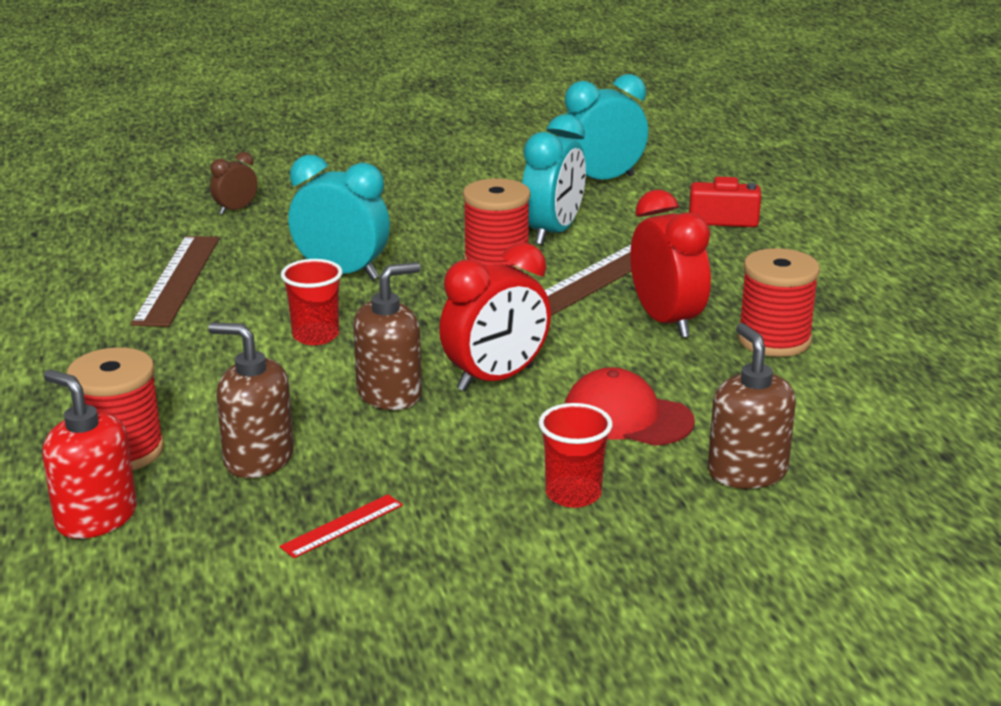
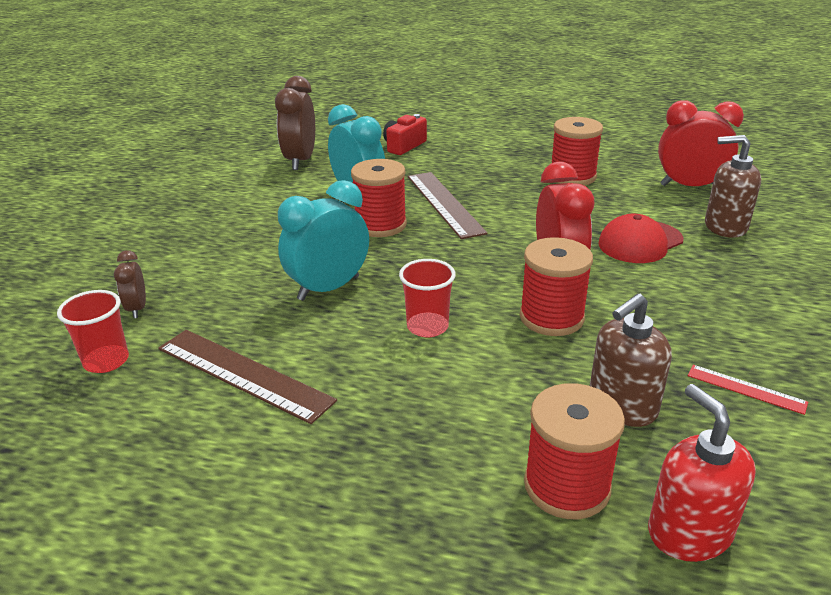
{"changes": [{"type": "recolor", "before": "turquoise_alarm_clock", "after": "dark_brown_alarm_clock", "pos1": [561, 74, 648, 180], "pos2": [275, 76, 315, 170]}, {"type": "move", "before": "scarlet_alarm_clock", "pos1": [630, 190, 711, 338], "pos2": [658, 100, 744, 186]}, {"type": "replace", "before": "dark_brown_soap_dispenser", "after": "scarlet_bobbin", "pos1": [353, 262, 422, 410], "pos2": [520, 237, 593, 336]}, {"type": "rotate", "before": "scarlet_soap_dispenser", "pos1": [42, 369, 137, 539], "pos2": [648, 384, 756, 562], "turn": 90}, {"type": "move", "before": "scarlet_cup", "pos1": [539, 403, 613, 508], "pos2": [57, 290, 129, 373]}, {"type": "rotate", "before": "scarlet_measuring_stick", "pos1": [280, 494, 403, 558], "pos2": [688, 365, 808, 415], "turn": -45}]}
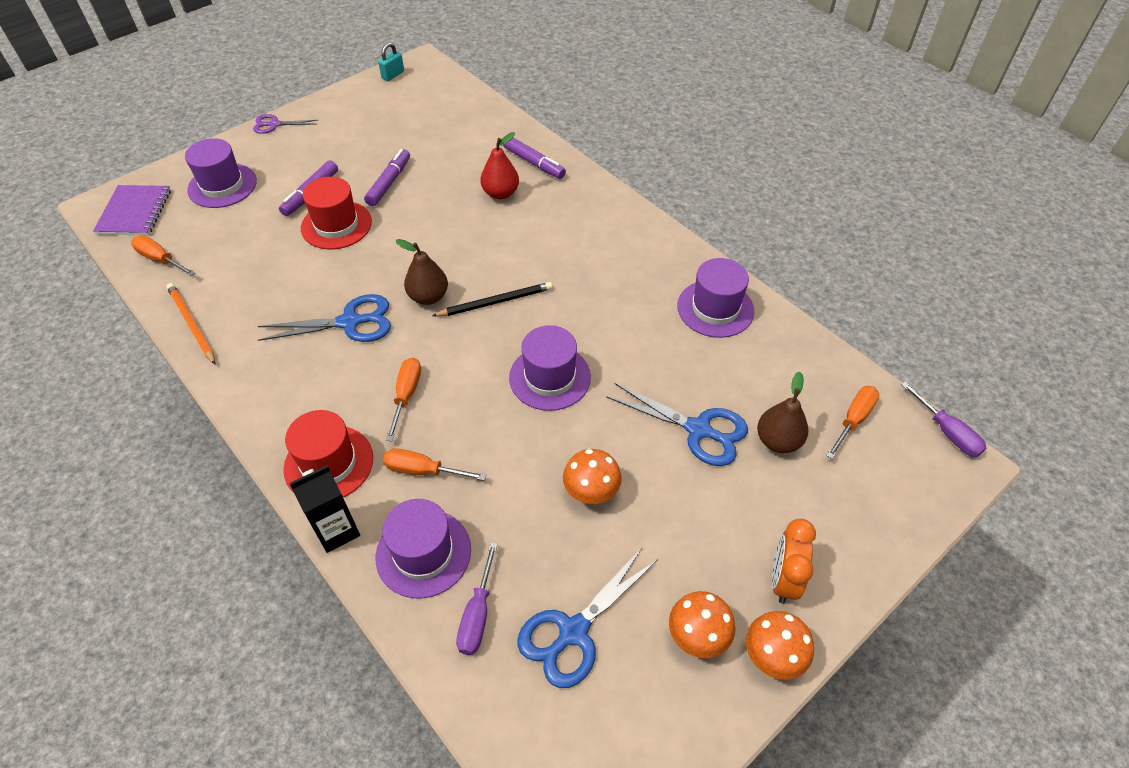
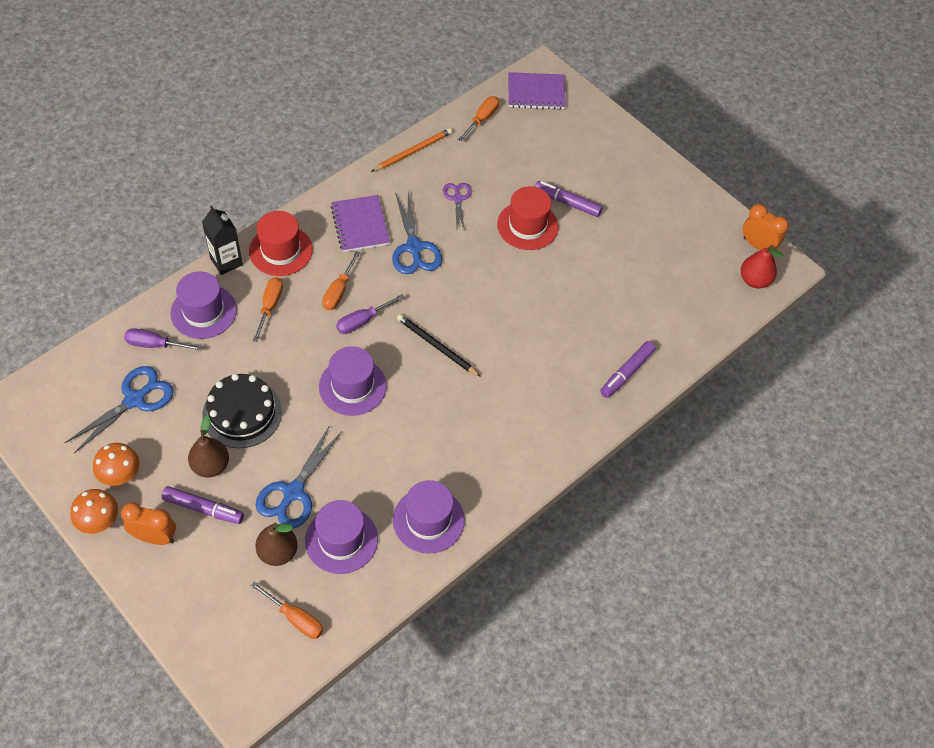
{"changes": [{"type": "replace", "before": "turquoise_small_lock", "after": "orange-coloured_alarm_clock", "pos1": [378, 43, 404, 81], "pos2": [743, 204, 789, 250]}, {"type": "move", "before": "violet_shears", "pos1": [253, 114, 318, 134], "pos2": [443, 183, 472, 231]}, {"type": "move", "before": "scarlet_pear_fruit", "pos1": [480, 132, 519, 199], "pos2": [741, 245, 783, 288]}, {"type": "move", "before": "violet_tall_hat", "pos1": [185, 138, 257, 208], "pos2": [305, 500, 378, 574]}, {"type": "move", "before": "violet_marker", "pos1": [364, 149, 410, 206], "pos2": [161, 486, 244, 524]}, {"type": "move", "before": "dark_brown_pear_fruit", "pos1": [396, 239, 448, 305], "pos2": [188, 415, 229, 478]}, {"type": "rotate", "before": "jet-black_pencil", "pos1": [432, 282, 553, 316], "pos2": [397, 314, 481, 377], "turn": 150}, {"type": "rotate", "before": "orange-coloured_screwdriver", "pos1": [386, 357, 421, 441], "pos2": [322, 251, 360, 310], "turn": 105}, {"type": "move", "before": "violet_screwdriver", "pos1": [901, 382, 986, 457], "pos2": [336, 294, 405, 334]}, {"type": "replace", "before": "orange-coloured_fungus", "after": "jet-black_gateau", "pos1": [563, 449, 622, 504], "pos2": [202, 374, 282, 448]}, {"type": "rotate", "before": "blue_shears", "pos1": [517, 547, 658, 688], "pos2": [65, 366, 174, 453], "turn": 90}, {"type": "insert", "after": "violet_notepad", "pos2": [330, 195, 390, 252]}]}
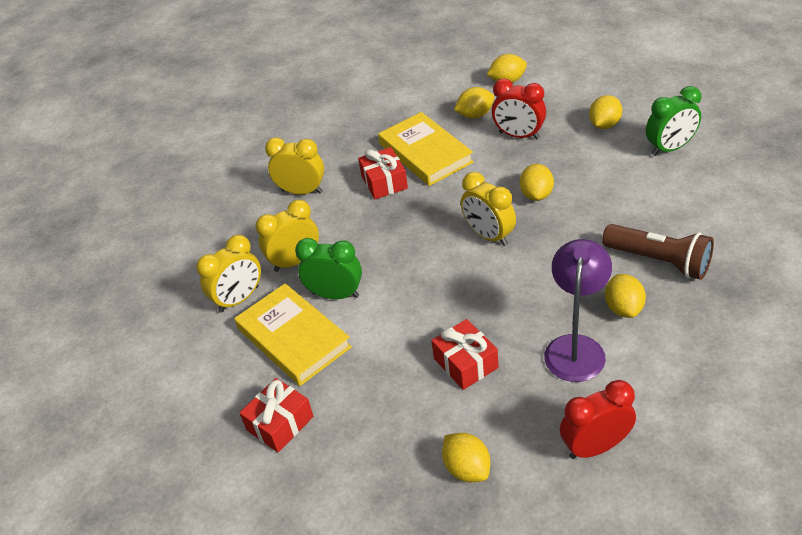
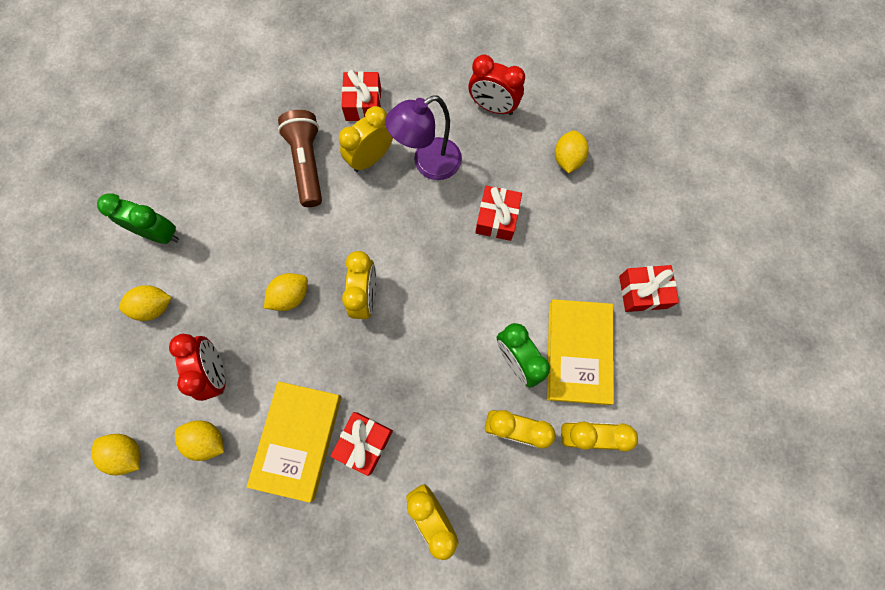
{"changes": [{"type": "replace", "before": "bright_yellow_toy_lemon", "after": "bright_yellow_alarm_clock", "pos1": [605, 274, 646, 318], "pos2": [339, 106, 393, 172]}, {"type": "insert", "after": "scarlet_gift", "pos2": [341, 70, 381, 121]}]}
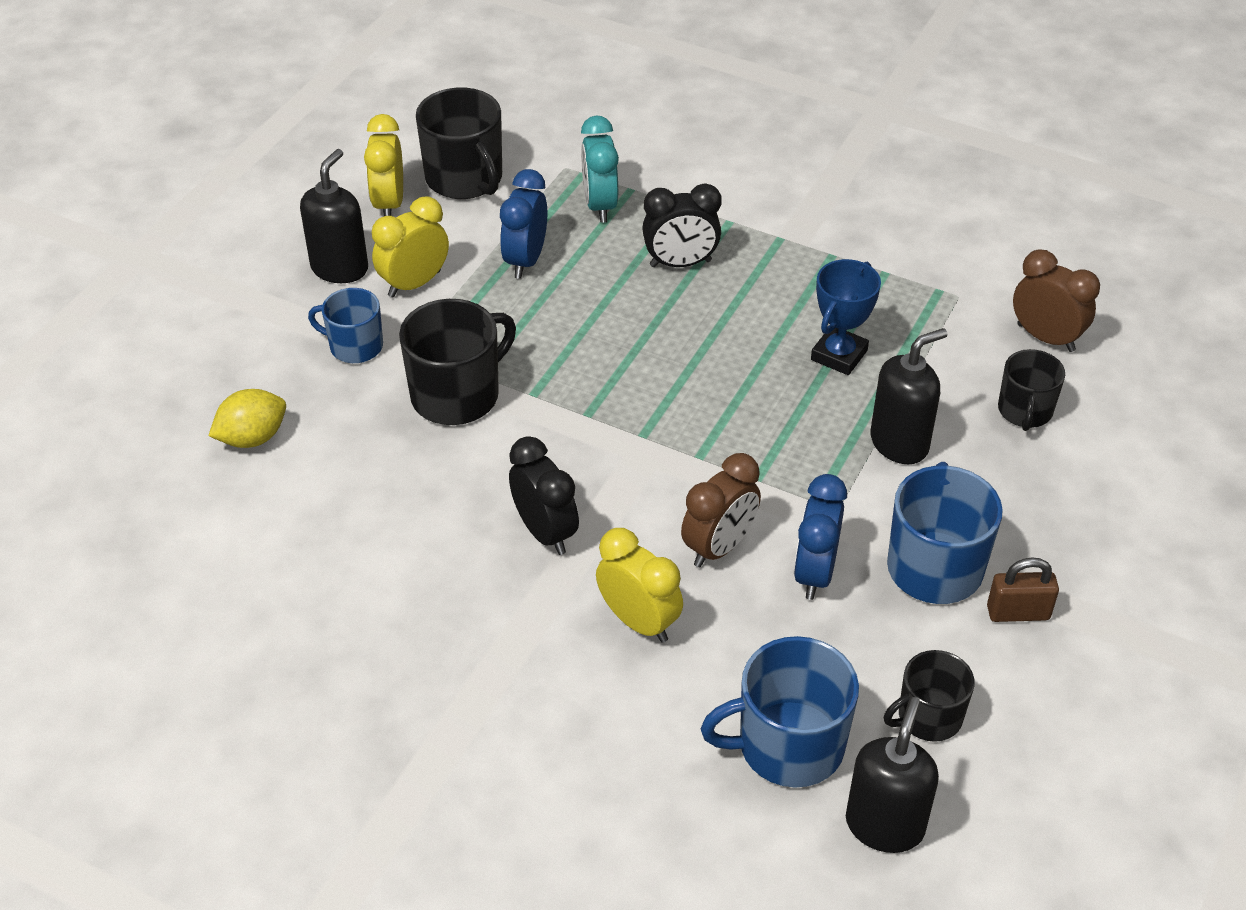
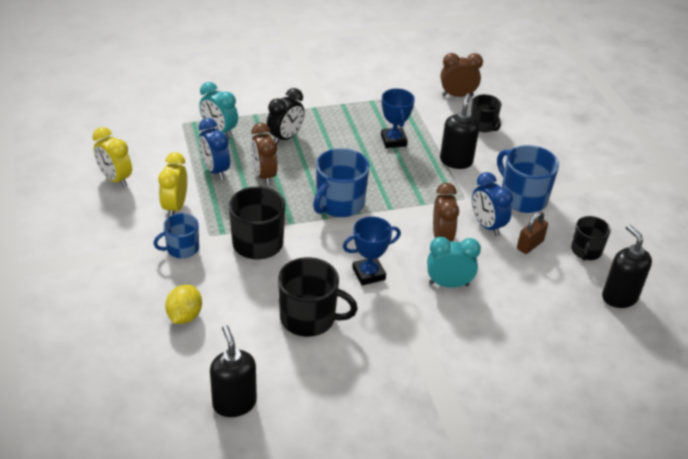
{"changes": [{"type": "move", "before": "jet-black_tea_mug", "pos1": [416, 88, 502, 199], "pos2": [278, 257, 358, 337]}, {"type": "move", "before": "jet-black_soap_dispenser", "pos1": [300, 149, 368, 283], "pos2": [210, 325, 257, 417]}, {"type": "replace", "before": "jet-black_alarm_clock", "after": "blue_prize_cup", "pos1": [509, 436, 579, 555], "pos2": [343, 216, 401, 285]}, {"type": "recolor", "before": "bright_yellow_alarm_clock", "after": "turquoise_alarm_clock", "pos1": [596, 528, 683, 643], "pos2": [427, 237, 481, 288]}, {"type": "move", "before": "dark_brown_small_lock", "pos1": [987, 557, 1059, 622], "pos2": [517, 211, 548, 254]}, {"type": "move", "before": "blue_tea_mug", "pos1": [701, 636, 859, 787], "pos2": [313, 148, 370, 217]}, {"type": "insert", "after": "dark_brown_alarm_clock", "pos2": [251, 123, 278, 186]}]}
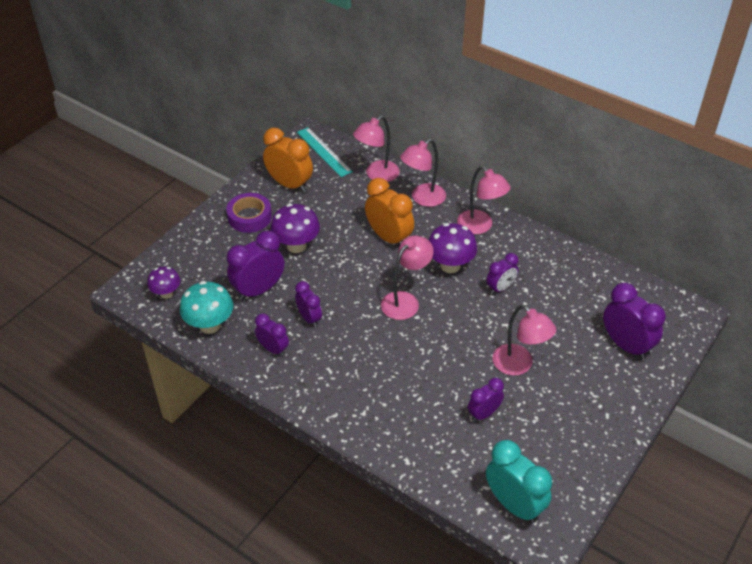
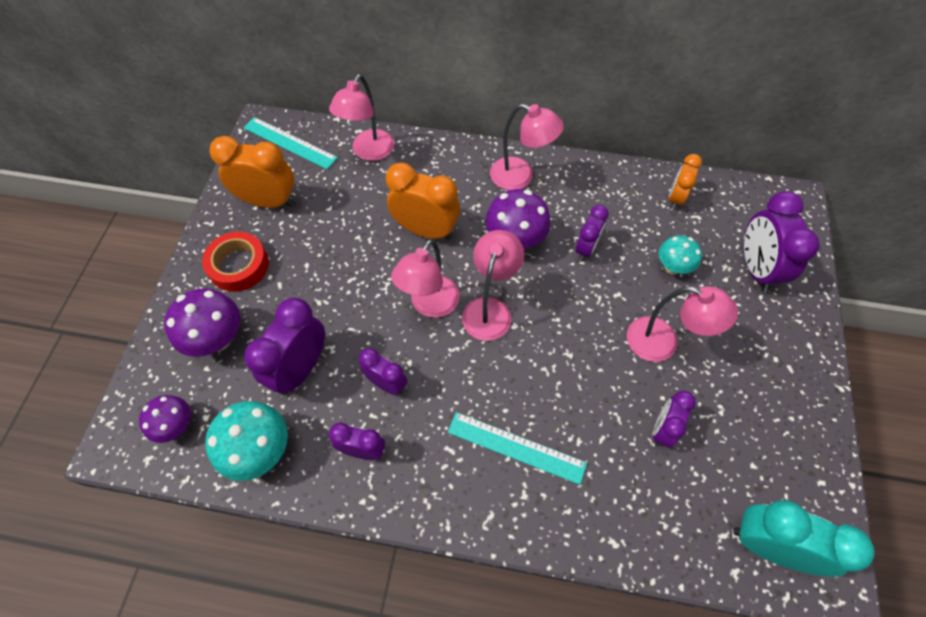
{"changes": [{"type": "move", "before": "pink_desk_lamp", "pos1": [400, 139, 446, 207], "pos2": [391, 239, 460, 318]}, {"type": "recolor", "before": "violet_roll_of_tape", "after": "scarlet_roll_of_tape", "pos1": [226, 193, 272, 233], "pos2": [202, 232, 269, 292]}, {"type": "move", "before": "violet_fungus", "pos1": [270, 204, 320, 253], "pos2": [164, 288, 240, 357]}, {"type": "rotate", "before": "violet_alarm_clock", "pos1": [603, 283, 666, 360], "pos2": [744, 191, 819, 292], "turn": -120}, {"type": "insert", "after": "orange-coloured_alarm_clock", "pos2": [668, 154, 702, 210]}, {"type": "insert", "after": "turquoise_fungus", "pos2": [659, 235, 702, 275]}, {"type": "insert", "after": "turquoise_measuring_stick", "pos2": [448, 412, 587, 485]}]}
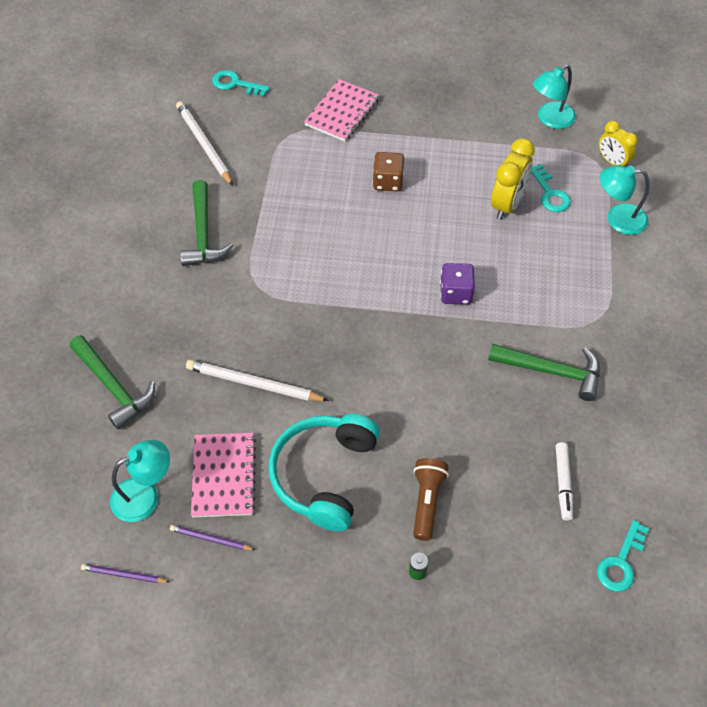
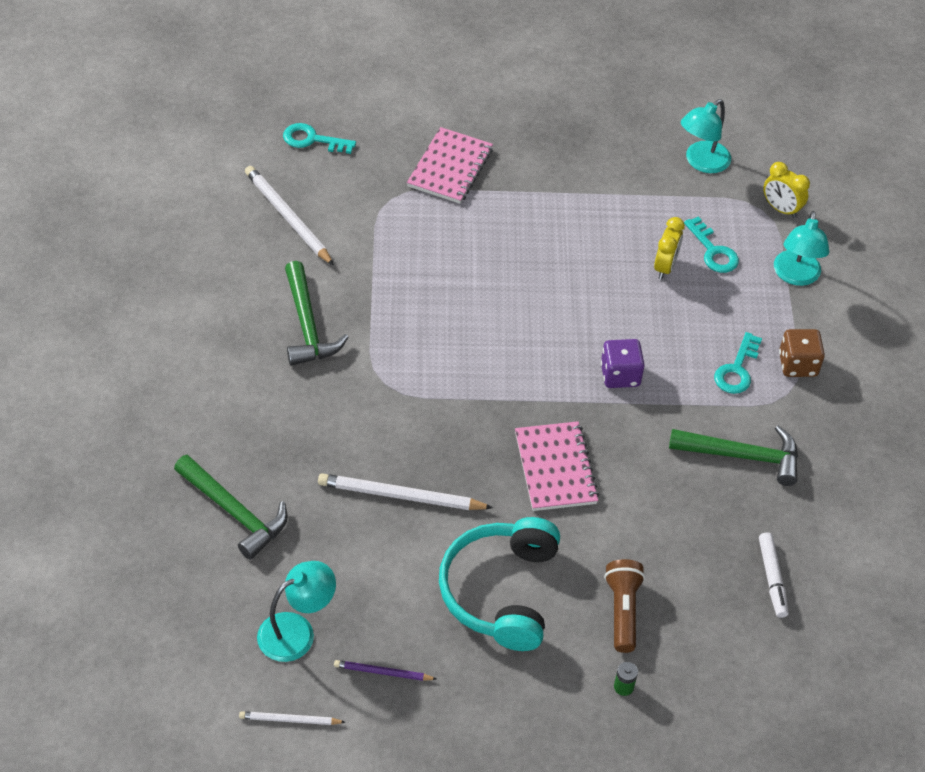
{"changes": [{"type": "resize", "before": "bright_yellow_alarm_clock", "pos1": [491, 138, 535, 220], "pos2": [654, 217, 685, 280], "scale": 0.65}, {"type": "move", "before": "dark_brown_game_die", "pos1": [373, 152, 404, 192], "pos2": [779, 329, 825, 377]}, {"type": "rotate", "before": "turquoise_desk_lamp", "pos1": [600, 165, 650, 235], "pos2": [774, 211, 830, 286], "turn": -75}, {"type": "move", "before": "pink_notepad", "pos1": [191, 433, 256, 517], "pos2": [515, 421, 599, 511]}, {"type": "move", "before": "turquoise_key", "pos1": [597, 520, 649, 592], "pos2": [714, 332, 762, 394]}, {"type": "recolor", "before": "violet_pencil", "after": "snow-white_pencil", "pos1": [81, 564, 170, 583], "pos2": [239, 711, 345, 725]}]}
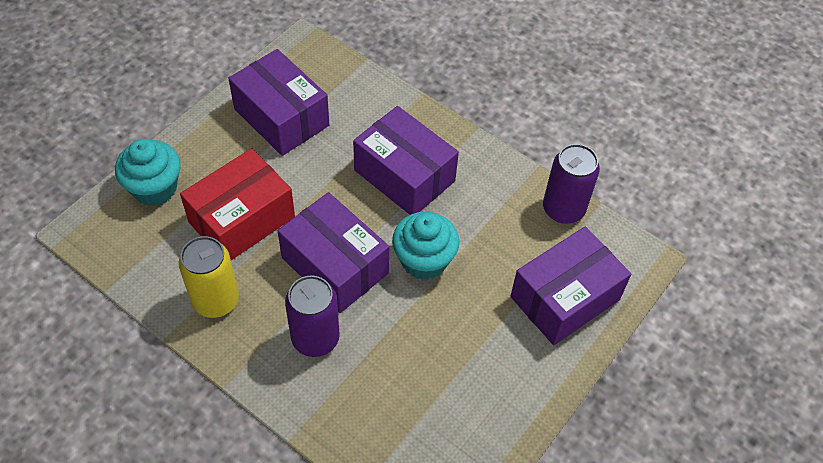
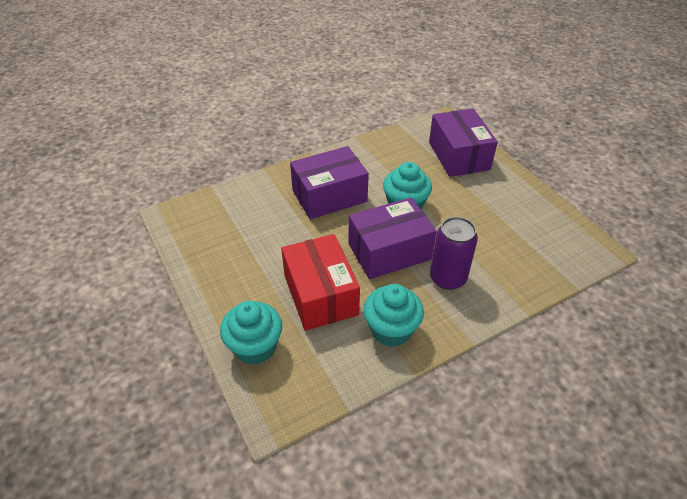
{"changes": [{"type": "delete", "before": "violet_parcel", "pos1": [228, 49, 329, 156]}, {"type": "delete", "before": "violet_tin", "pos1": [543, 144, 600, 224]}, {"type": "replace", "before": "bright_yellow_tin", "after": "turquoise_cupcake", "pos1": [179, 236, 239, 318], "pos2": [363, 284, 424, 347]}]}
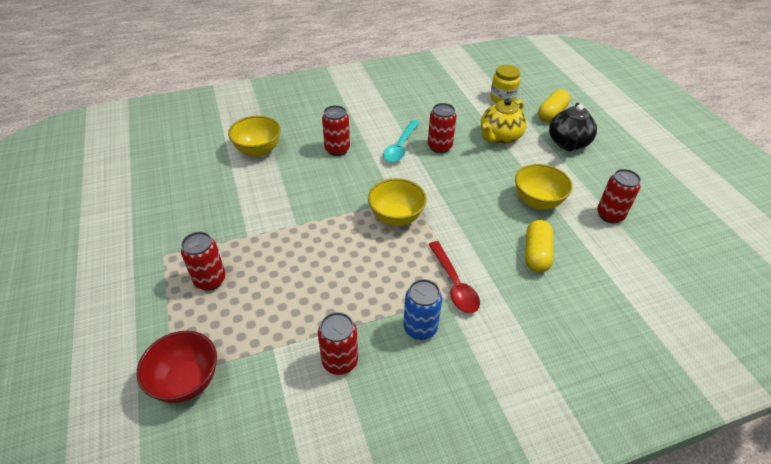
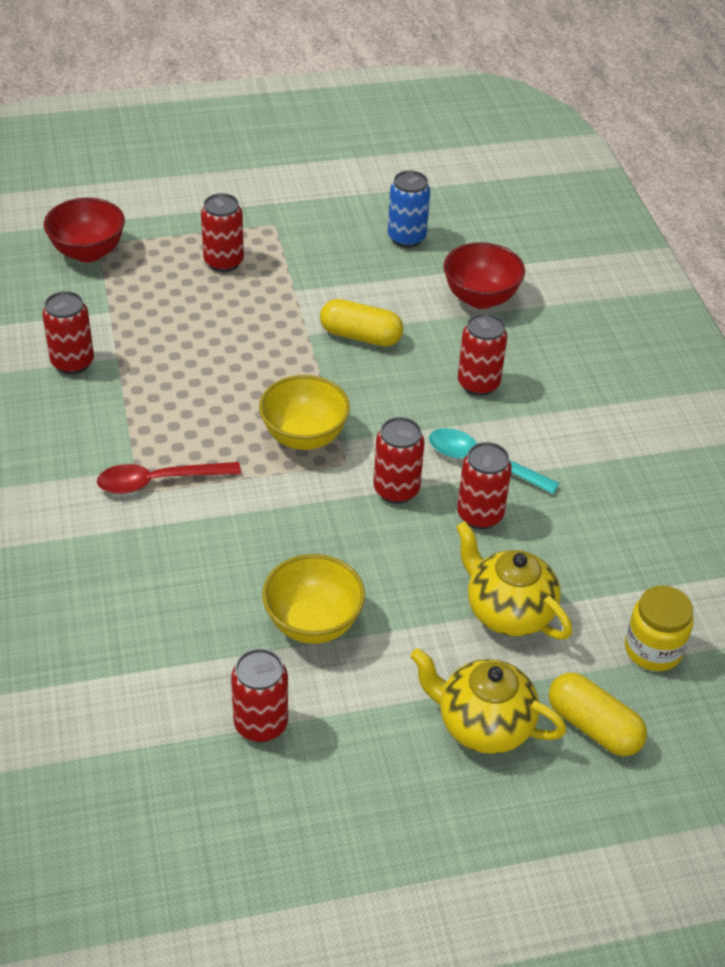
{"changes": [{"type": "recolor", "before": "jet-black_china_teapot", "after": "bright_yellow_china_teapot", "pos1": [549, 103, 597, 152], "pos2": [410, 648, 567, 754]}, {"type": "recolor", "before": "bright_yellow_serving_bowl", "after": "scarlet_serving_bowl", "pos1": [228, 116, 281, 157], "pos2": [444, 242, 525, 309]}, {"type": "move", "before": "bright_yellow_pill_shape", "pos1": [525, 220, 553, 273], "pos2": [320, 299, 403, 347]}, {"type": "move", "before": "blue_tin", "pos1": [403, 279, 442, 340], "pos2": [388, 170, 430, 248]}, {"type": "insert", "after": "scarlet_tin", "pos2": [374, 417, 425, 504]}]}
